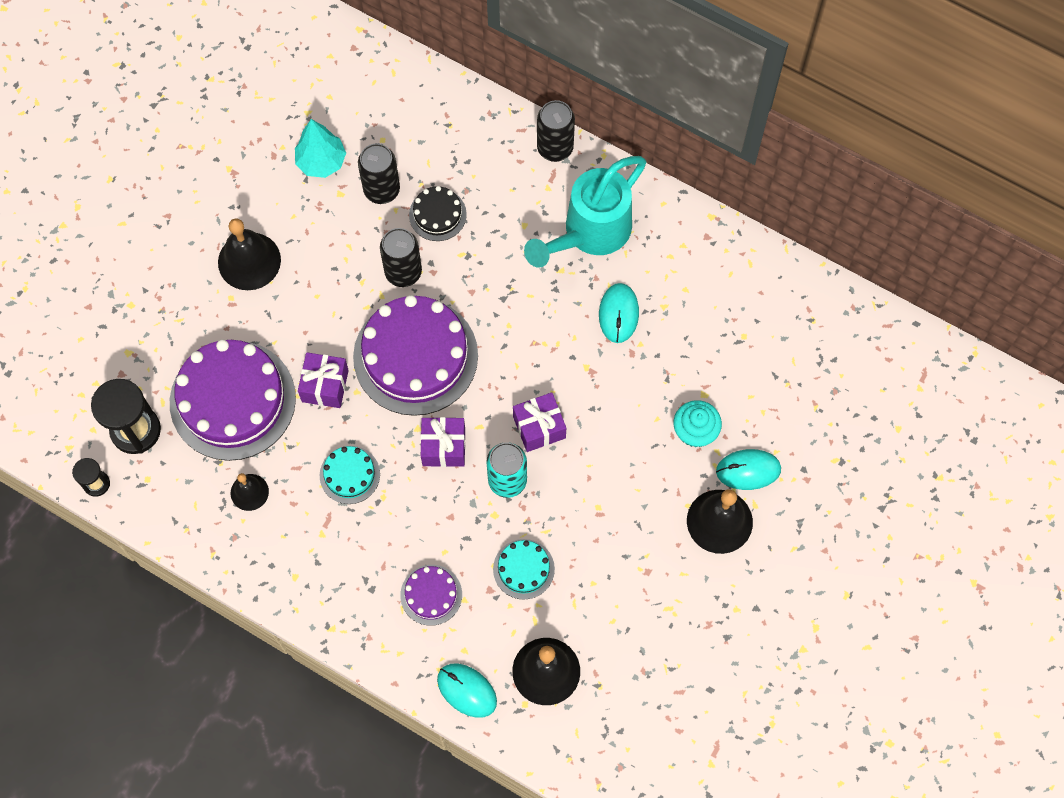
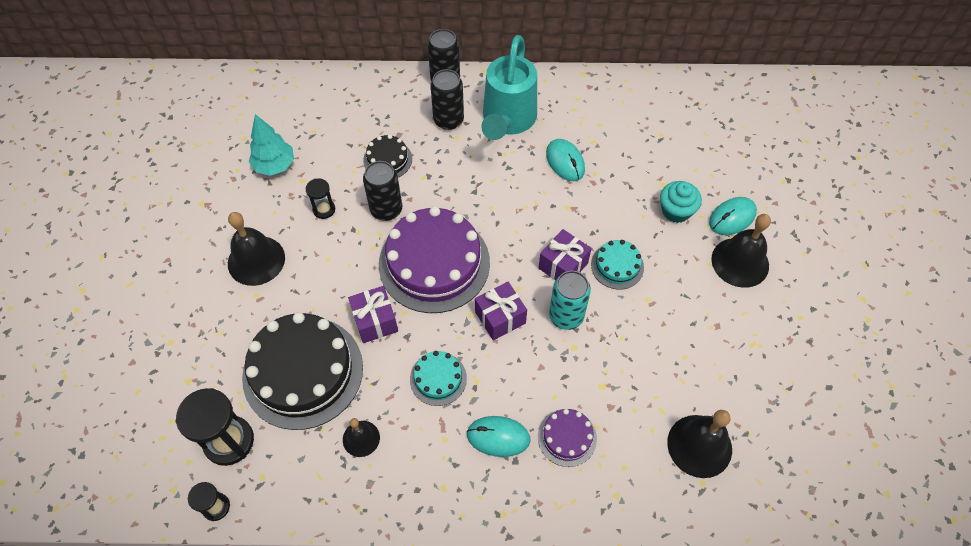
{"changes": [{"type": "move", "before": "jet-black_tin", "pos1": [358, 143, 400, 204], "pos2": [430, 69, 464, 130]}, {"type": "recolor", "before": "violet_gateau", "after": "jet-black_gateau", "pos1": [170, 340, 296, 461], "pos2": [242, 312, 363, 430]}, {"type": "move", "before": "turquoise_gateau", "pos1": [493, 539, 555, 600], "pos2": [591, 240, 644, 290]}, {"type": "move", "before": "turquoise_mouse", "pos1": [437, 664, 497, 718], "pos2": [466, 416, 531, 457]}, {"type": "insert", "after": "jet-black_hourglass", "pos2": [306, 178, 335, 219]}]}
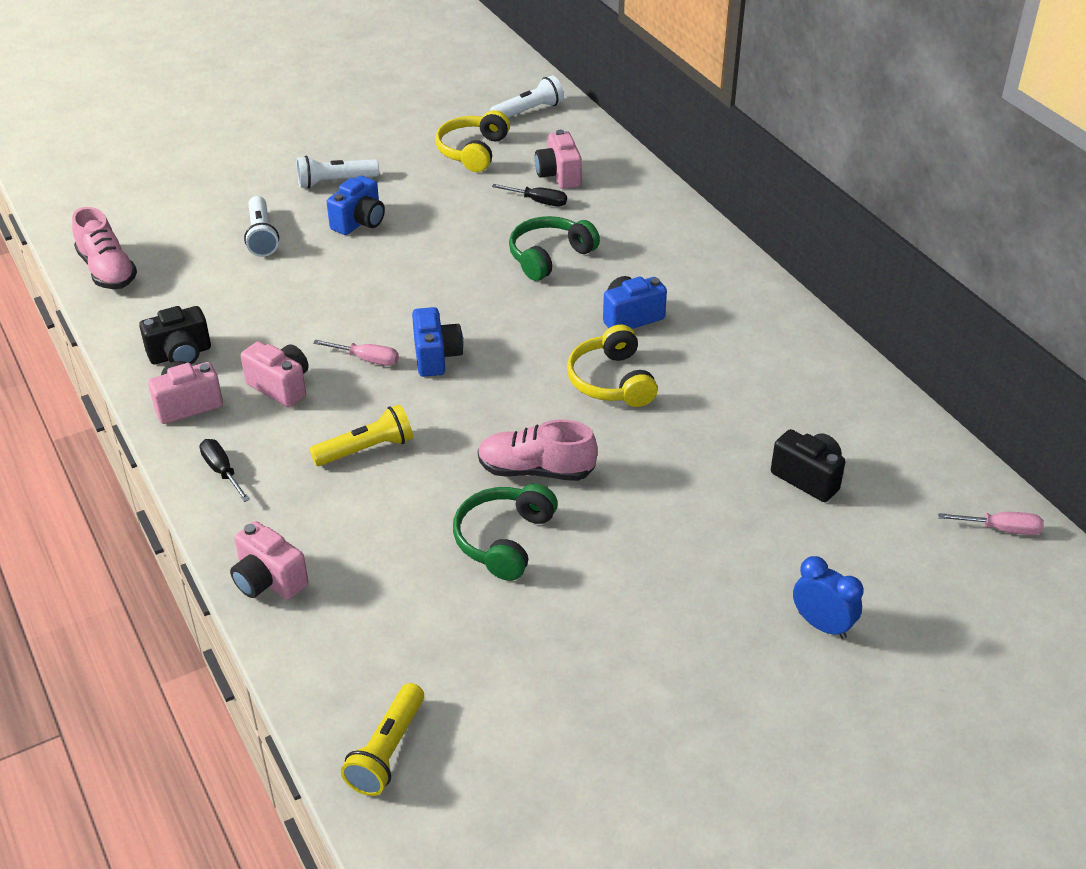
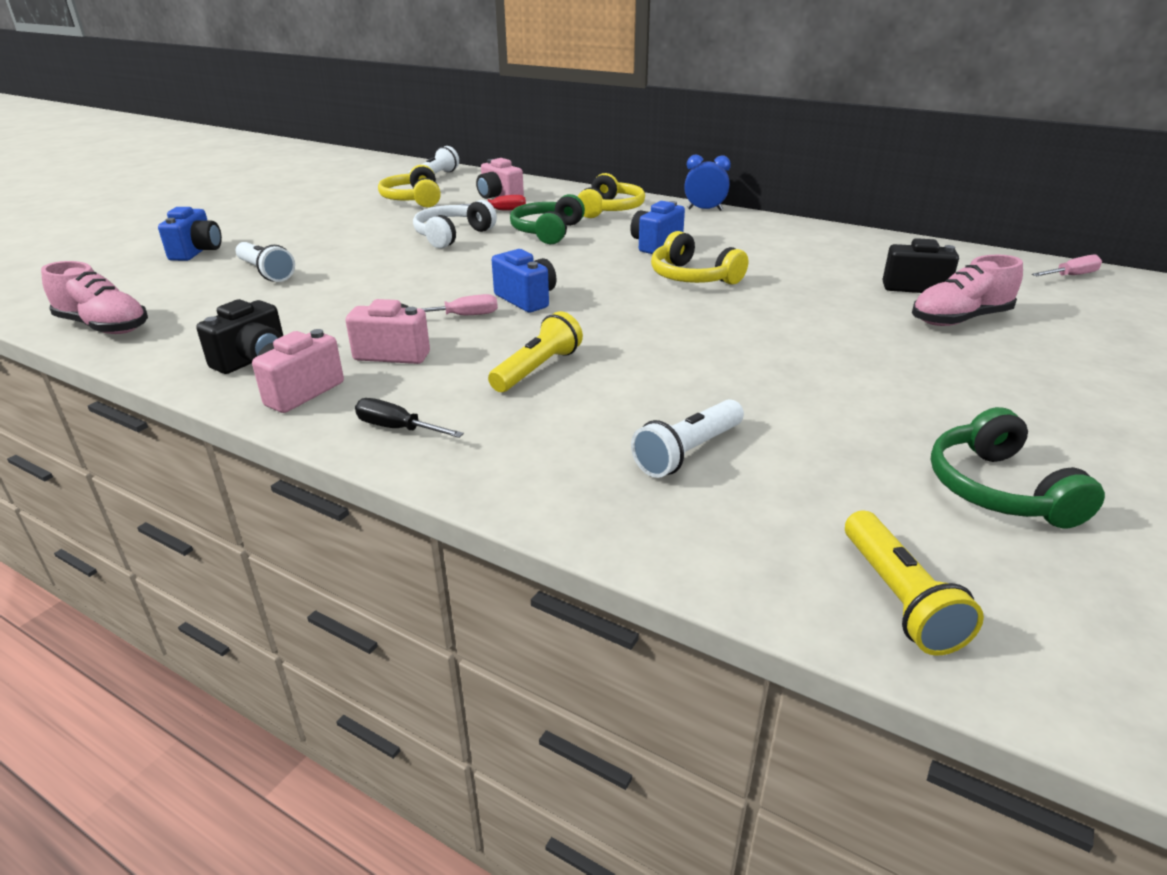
{"changes": [{"type": "move", "before": "snow-white_pocket_torch", "pos1": [297, 156, 379, 188], "pos2": [631, 399, 744, 478]}, {"type": "move", "before": "blue_photo_camera", "pos1": [327, 176, 385, 235], "pos2": [158, 207, 222, 261]}, {"type": "recolor", "before": "jet-black_screwdriver", "after": "scarlet_screwdriver", "pos1": [492, 184, 567, 206], "pos2": [460, 195, 526, 210]}, {"type": "move", "before": "pink_sneaker", "pos1": [478, 420, 598, 481], "pos2": [912, 255, 1023, 326]}, {"type": "move", "before": "leaf-green_over-ear_headphones", "pos1": [453, 484, 558, 581], "pos2": [931, 407, 1105, 528]}, {"type": "delete", "before": "pink_photo_camera", "pos1": [230, 521, 308, 600]}, {"type": "move", "before": "blue_alarm_clock", "pos1": [793, 556, 863, 639], "pos2": [684, 155, 731, 211]}, {"type": "insert", "after": "bright_yellow_over-ear_headphones", "pos2": [577, 173, 645, 218]}, {"type": "insert", "after": "snow-white_over-ear_headphones", "pos2": [413, 200, 497, 249]}]}
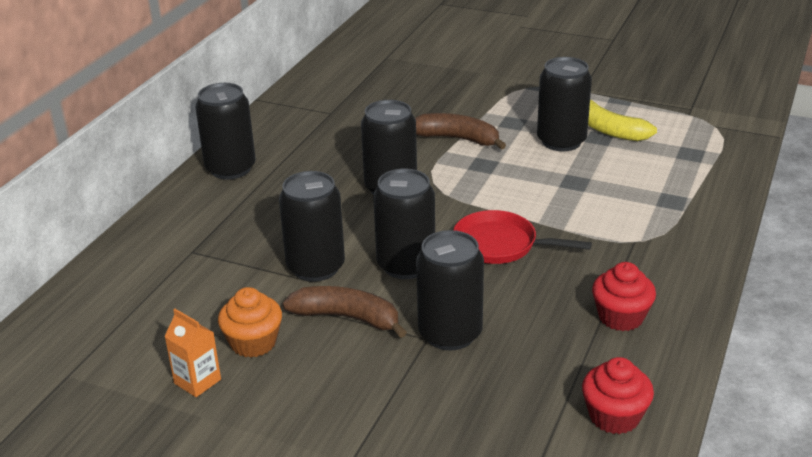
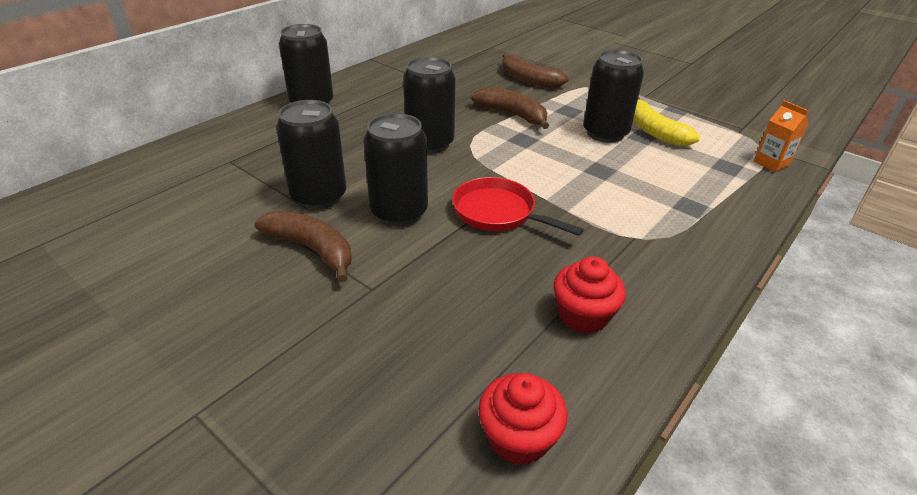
{"changes": [{"type": "delete", "before": "jet-black_tin", "pos1": [416, 230, 484, 350]}, {"type": "delete", "before": "orange-coloured_cupcake", "pos1": [218, 287, 282, 358]}, {"type": "move", "before": "orange-coloured_milk_carton", "pos1": [164, 309, 221, 397], "pos2": [754, 100, 809, 172]}, {"type": "insert", "after": "dark_brown_banana", "pos2": [502, 53, 569, 88]}]}
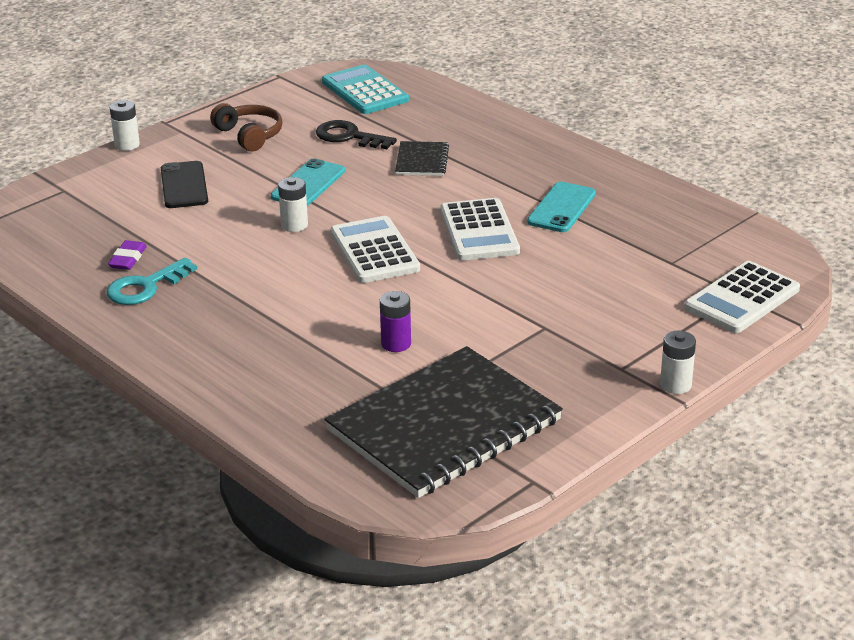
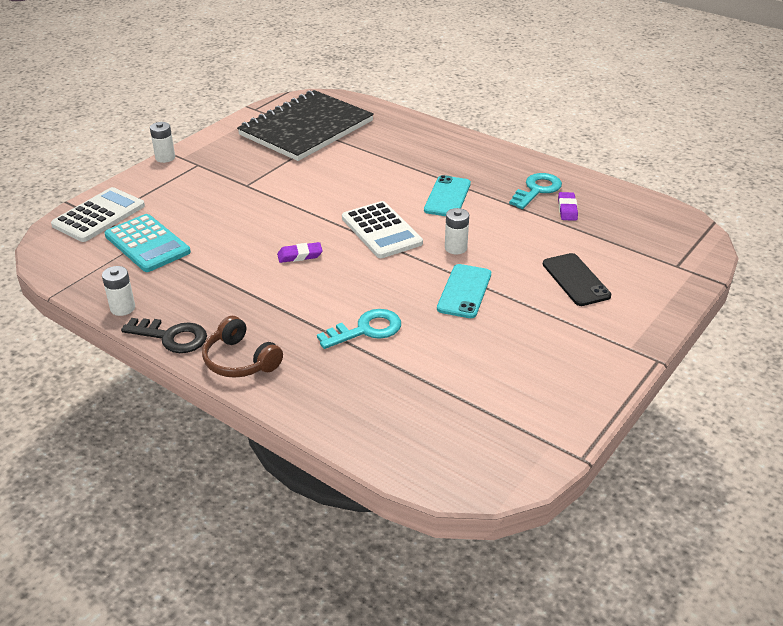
{"changes": [{"type": "move", "before": "turquoise_pocket_calculator", "pos1": [322, 65, 409, 114], "pos2": [104, 214, 191, 272]}, {"type": "move", "before": "snow-white_AA_battery", "pos1": [110, 100, 140, 151], "pos2": [102, 266, 135, 316]}, {"type": "move", "before": "dark_brown_over-ear_headphones", "pos1": [210, 103, 283, 152], "pos2": [202, 316, 283, 378]}, {"type": "move", "before": "jet-black_key", "pos1": [316, 120, 397, 149], "pos2": [121, 318, 207, 353]}, {"type": "replace", "before": "jet-black_notepad", "after": "turquoise_key", "pos1": [395, 141, 449, 176], "pos2": [317, 309, 401, 349]}, {"type": "move", "before": "turquoise_phone", "pos1": [527, 182, 596, 232], "pos2": [424, 175, 471, 216]}, {"type": "replace", "before": "snow-white_pocket_calculator", "after": "violet_pencil_eraser", "pos1": [440, 198, 520, 261], "pos2": [277, 242, 322, 263]}, {"type": "delete", "before": "violet_AA_battery", "pos1": [380, 291, 411, 352]}]}
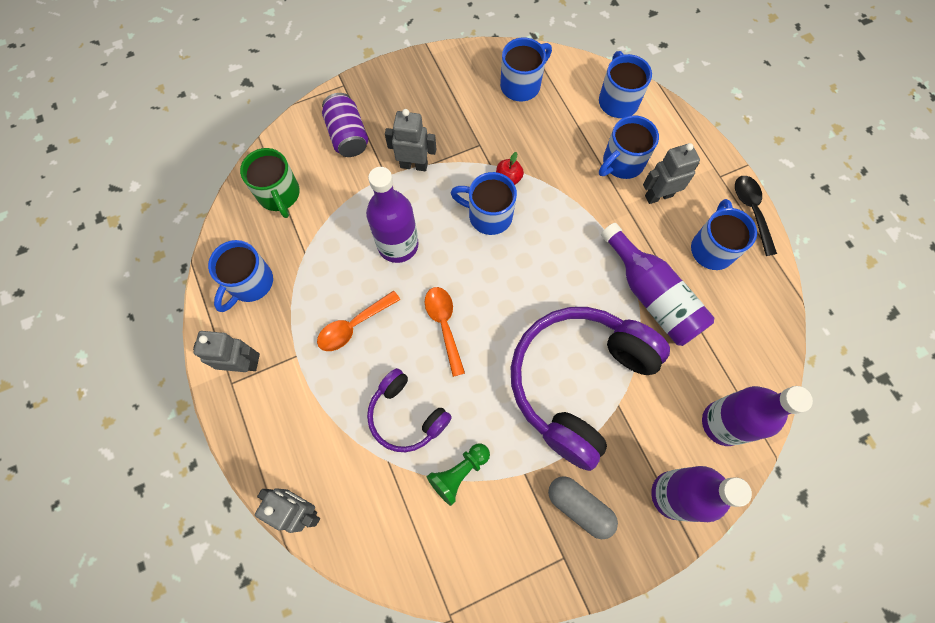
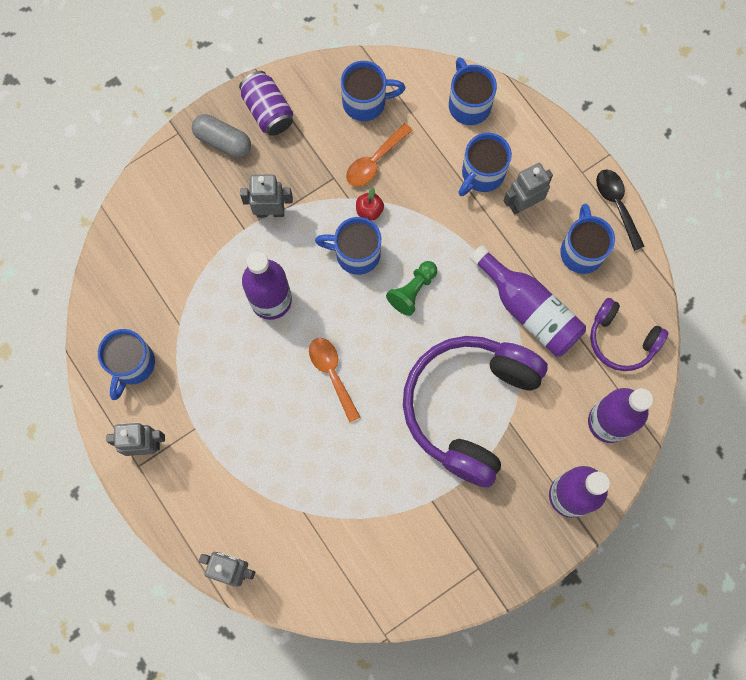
{"changes": [{"type": "rotate", "before": "blue_tea_mug", "pos1": [500, 37, 552, 101], "pos2": [341, 61, 405, 121], "turn": 45}, {"type": "move", "before": "violet_tin", "pos1": [322, 93, 368, 157], "pos2": [239, 71, 293, 136]}, {"type": "delete", "before": "leaf-green_tea_mug", "pos1": [240, 148, 300, 218]}, {"type": "move", "before": "orange-coloured_spoon", "pos1": [317, 291, 401, 351], "pos2": [346, 123, 413, 187]}, {"type": "move", "before": "violet_over-ear_headphones", "pos1": [367, 368, 452, 452], "pos2": [590, 298, 668, 371]}, {"type": "move", "before": "leaf-green_game_pawn", "pos1": [427, 443, 490, 506], "pos2": [386, 261, 437, 316]}, {"type": "move", "before": "gray_pill_shape", "pos1": [548, 476, 618, 539], "pos2": [192, 114, 251, 158]}]}
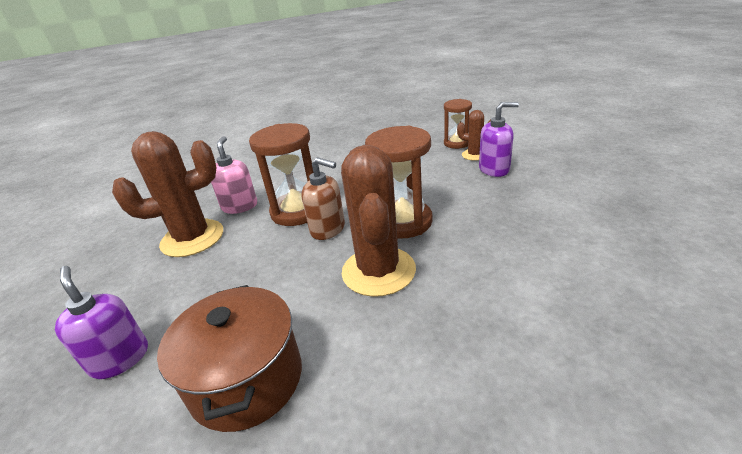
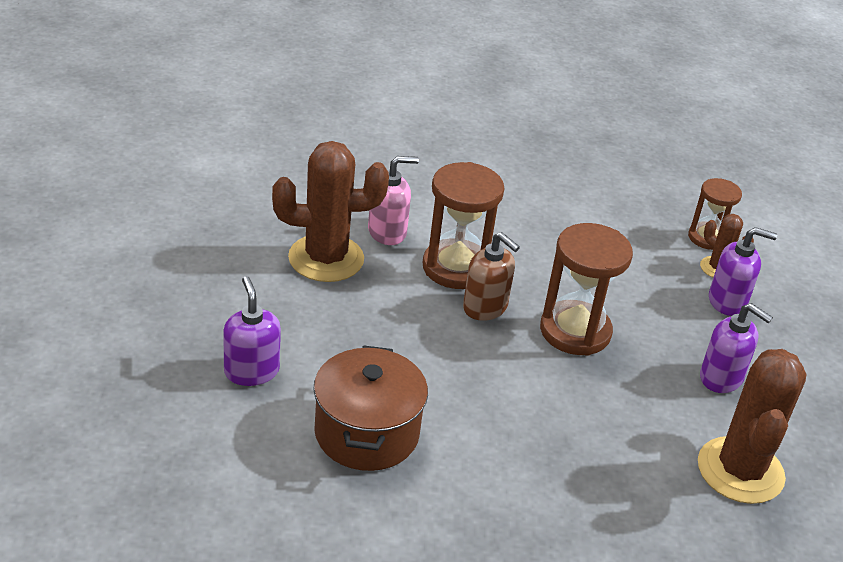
{"changes": [{"type": "rotate", "before": "pink_soap_dispenser", "pos1": [211, 136, 257, 214], "pos2": [368, 156, 419, 245], "turn": 60}, {"type": "move", "before": "dark_brown_saguaro_cactus", "pos1": [341, 145, 416, 297], "pos2": [698, 349, 807, 504]}, {"type": "insert", "after": "violet_soap_dispenser", "pos2": [700, 303, 773, 393]}]}
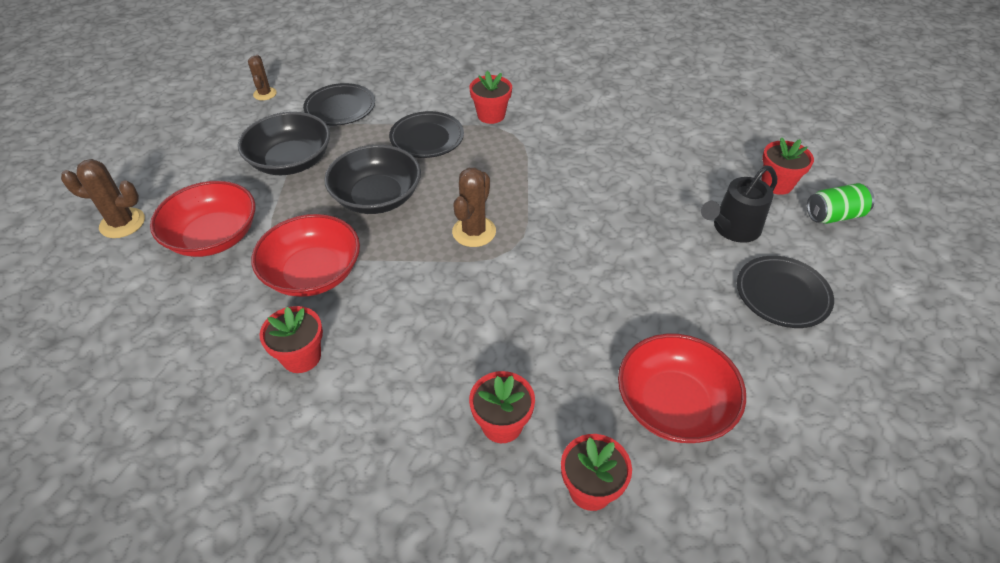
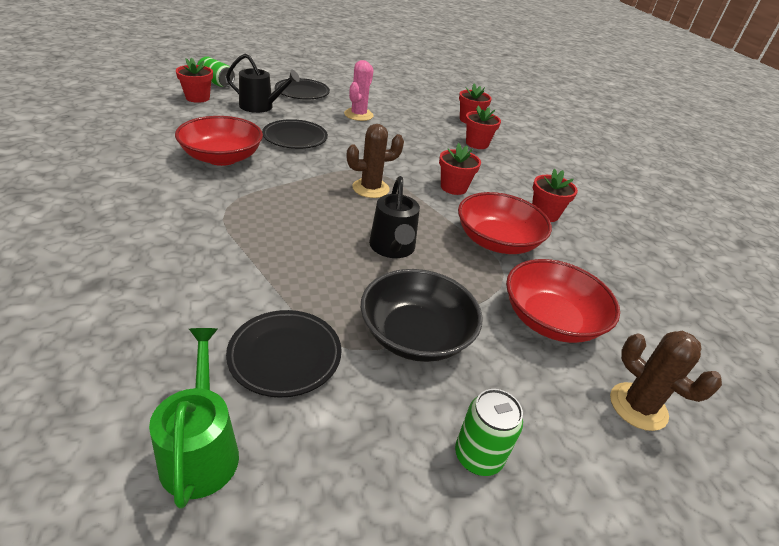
{"changes": [{"type": "delete", "before": "dark_brown_saguaro_cactus", "pos1": [248, 55, 277, 100]}, {"type": "move", "before": "scarlet_potted_plant", "pos1": [469, 71, 512, 124], "pos2": [439, 143, 481, 195]}, {"type": "move", "before": "jet-black_flat_dish", "pos1": [389, 111, 464, 158], "pos2": [262, 119, 328, 149]}, {"type": "replace", "before": "jet-black_serving_bowl", "after": "jet-black_watering_can", "pos1": [324, 145, 421, 214], "pos2": [369, 176, 420, 258]}, {"type": "move", "before": "scarlet_serving_bowl", "pos1": [618, 334, 746, 443], "pos2": [175, 116, 263, 166]}, {"type": "insert", "after": "pink_saguaro_cactus", "pos2": [344, 60, 374, 121]}, {"type": "insert", "after": "leaf-green_watering_can", "pos2": [149, 328, 239, 509]}, {"type": "insert", "after": "leaf-green_tin", "pos2": [455, 389, 523, 476]}]}
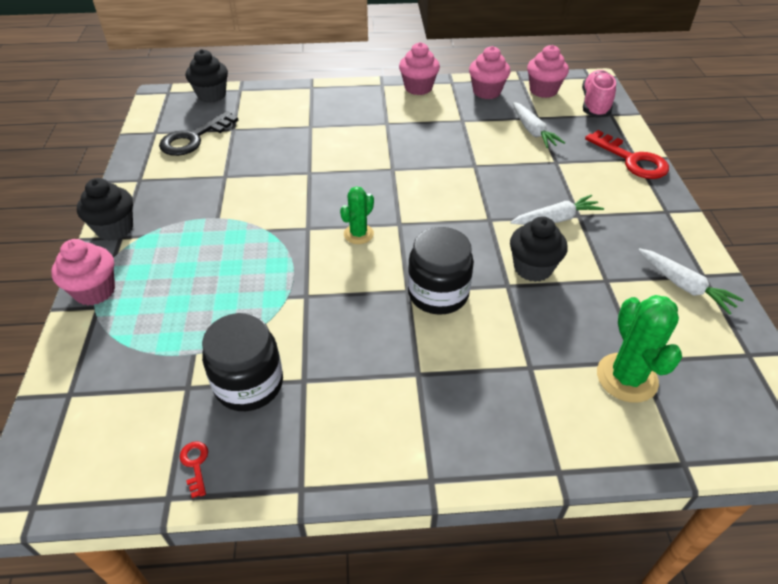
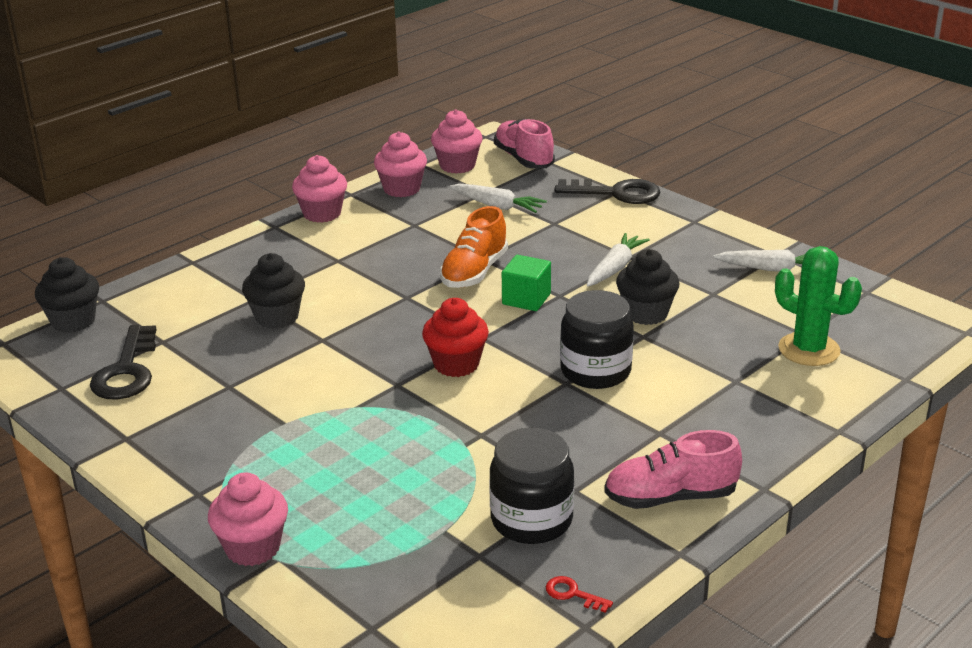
{"changes": [{"type": "recolor", "before": "scarlet_key", "after": "jet-black_key", "pos1": [585, 130, 669, 179], "pos2": [554, 179, 660, 204]}, {"type": "move", "before": "jet-black_cupcake", "pos1": [77, 178, 133, 241], "pos2": [242, 253, 305, 329]}, {"type": "replace", "before": "leaf-green_saguaro_cactus", "after": "scarlet_cupcake", "pos1": [340, 186, 374, 244], "pos2": [422, 298, 489, 377]}, {"type": "insert", "after": "orange-coloured_sneaker", "pos2": [440, 206, 508, 288]}, {"type": "insert", "after": "leaf-green_cube", "pos2": [502, 255, 551, 311]}, {"type": "insert", "after": "pink_sneaker", "pos2": [604, 430, 742, 509]}]}
